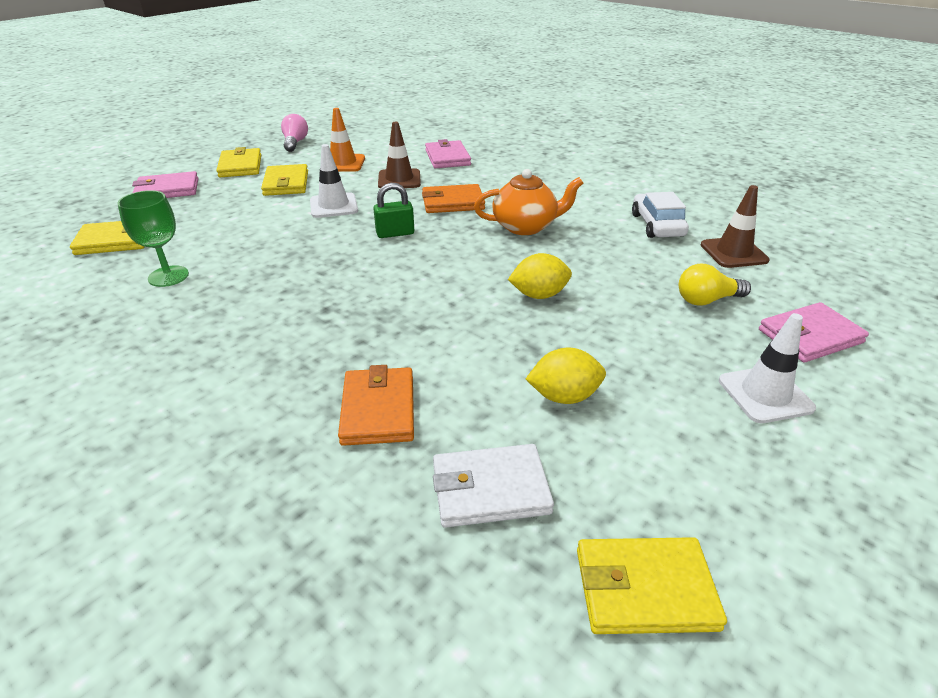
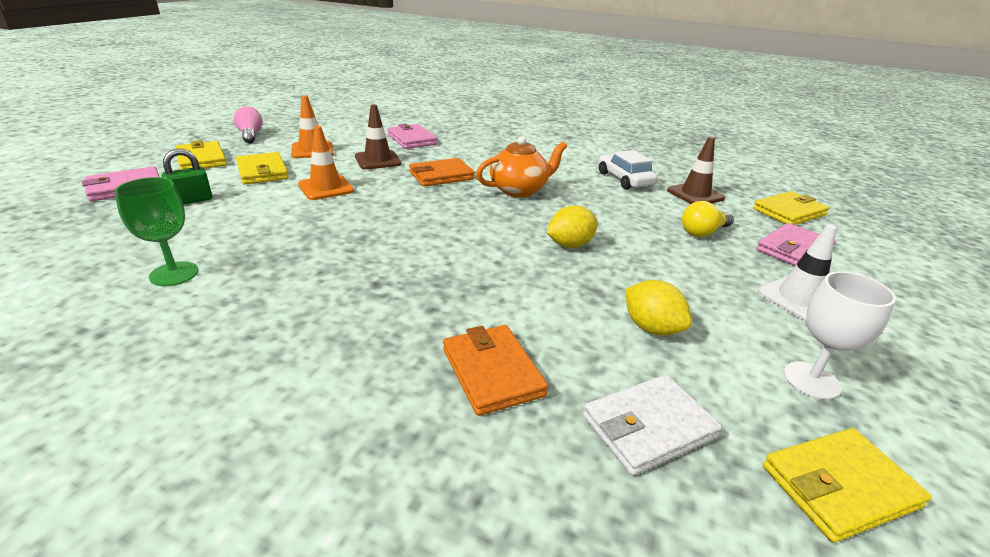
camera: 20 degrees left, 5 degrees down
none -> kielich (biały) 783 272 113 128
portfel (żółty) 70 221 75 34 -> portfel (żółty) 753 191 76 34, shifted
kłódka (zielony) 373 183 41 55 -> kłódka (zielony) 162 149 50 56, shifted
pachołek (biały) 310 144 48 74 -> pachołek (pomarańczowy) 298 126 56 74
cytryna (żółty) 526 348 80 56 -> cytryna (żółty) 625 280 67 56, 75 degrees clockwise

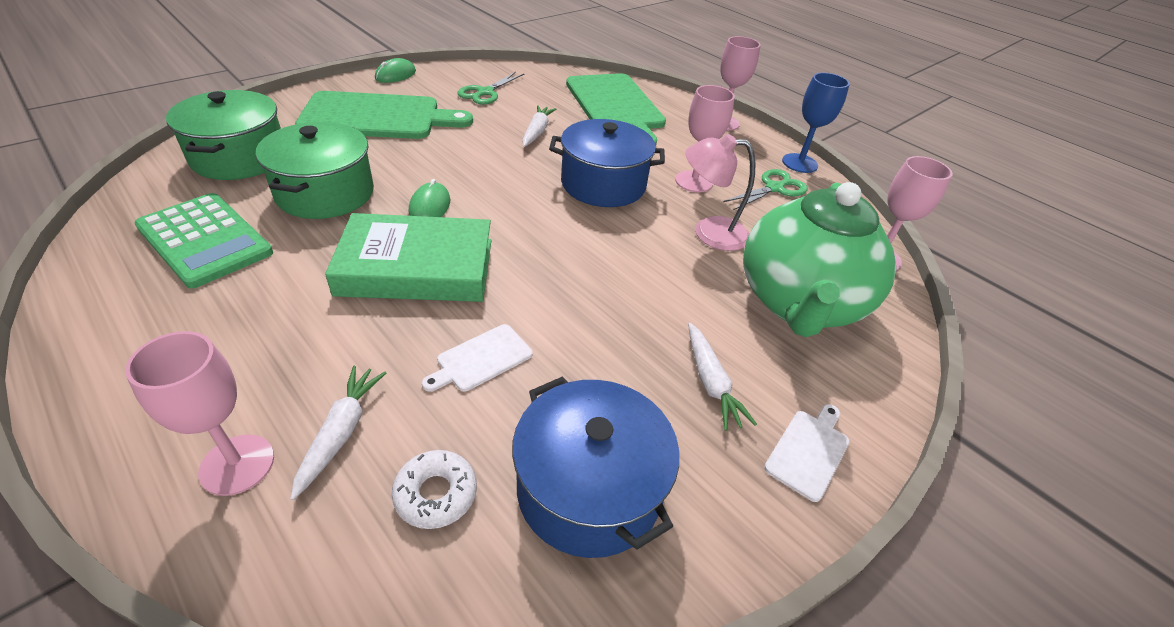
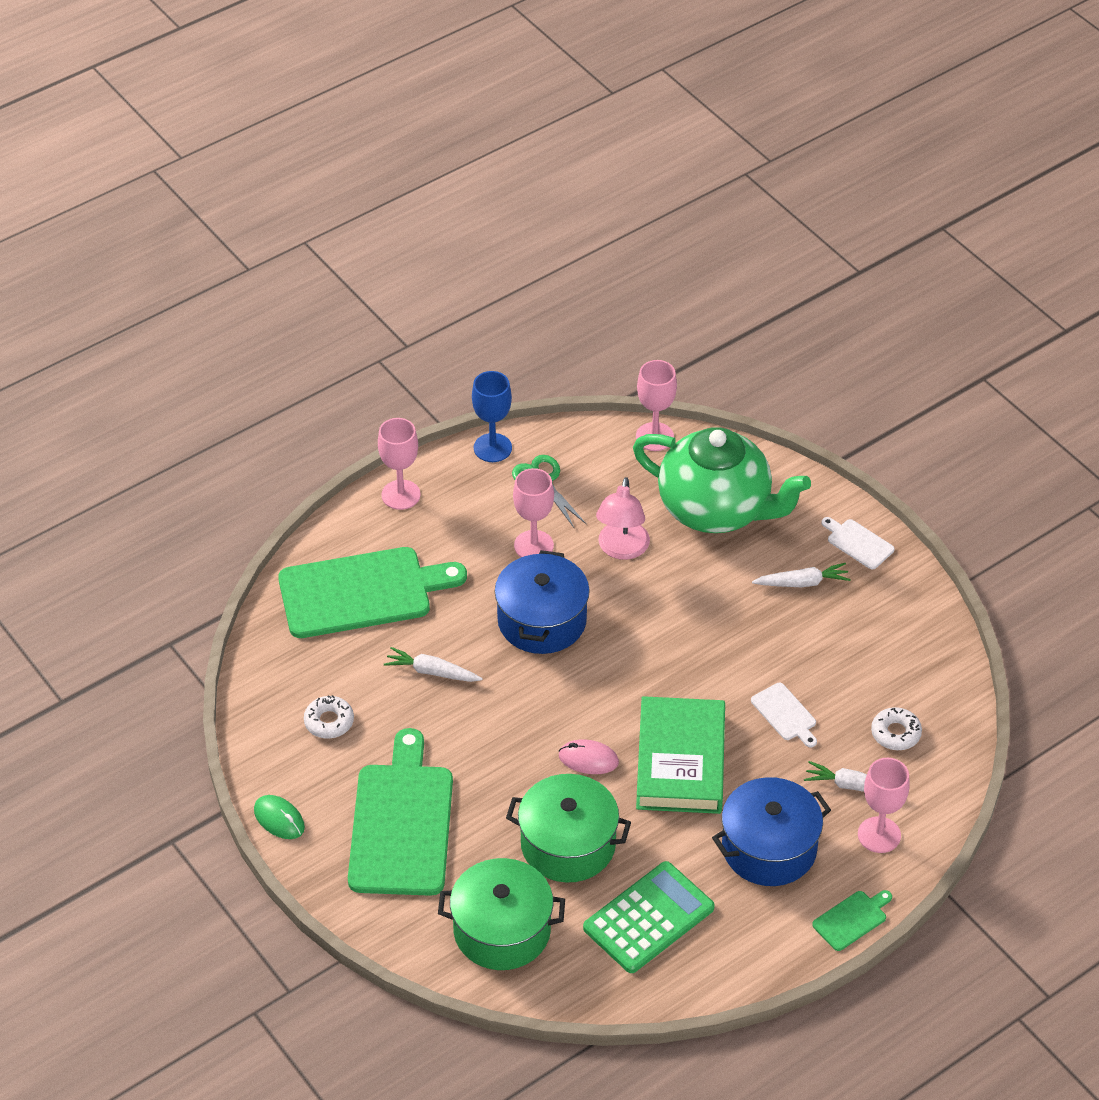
camera: 80 degrees left, 5 degrees up
none -> deska do krojenia (zielony) 812 890 80 61
garnek (niebieski) 512 377 167 181 -> garnek (niebieski) 712 777 119 109, shifted
nożyczki (zielony) 457 72 67 33 -> donut (biały) 304 695 50 44
myszka (zielony) 409 179 41 38 -> myszka (różowy) 559 739 60 35

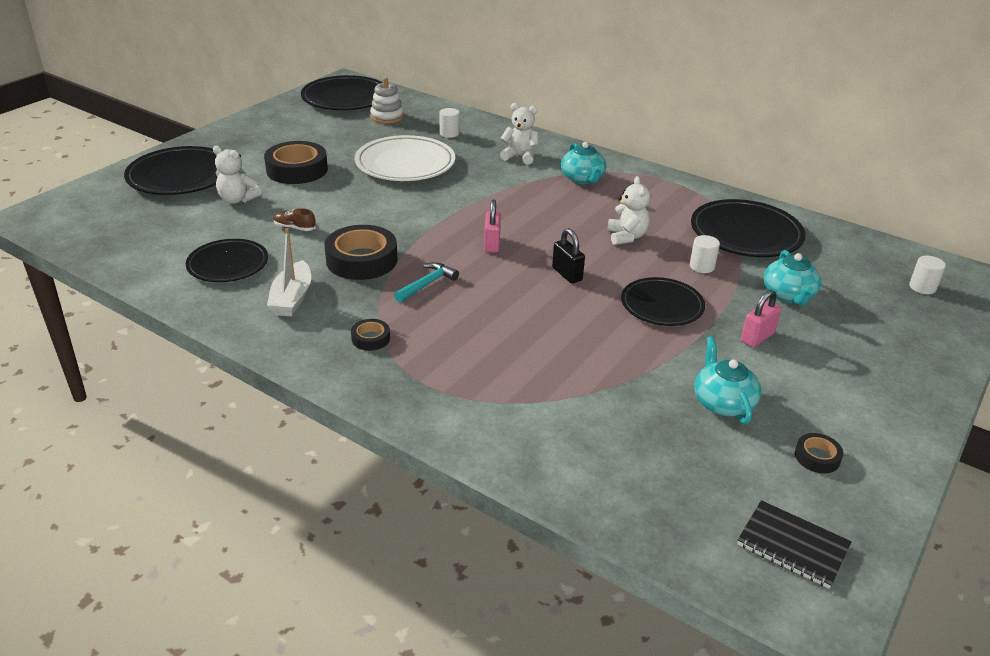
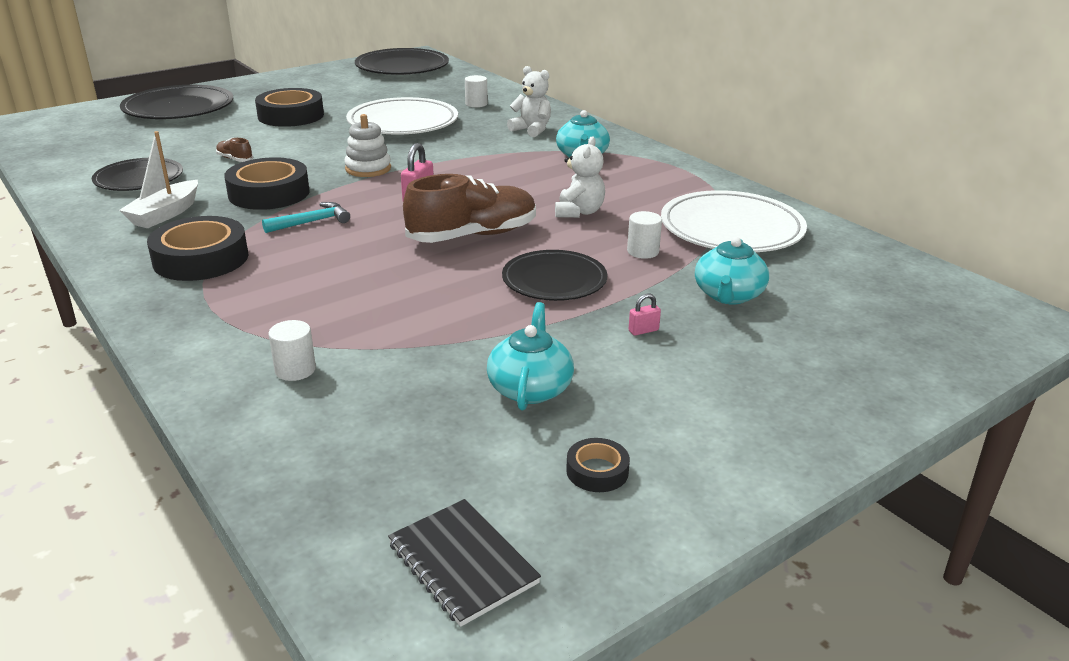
camera: 20 degrees right, 5 degrees down
miś (biały) 213 146 49 58 -> none
zabawka nakładanka (biały) 370 77 34 47 -> zabawka nakładanka (biały) 345 114 46 63, shifted
walec (biały) 909 256 37 38 -> walec (biały) 268 320 48 61, shifted
kłódka (czarny) 552 228 33 55 -> but (brązowy) 403 174 133 69
talerz (czarny) 691 199 115 58 -> talerz (biały) 661 190 146 62
taśma klejąca (czarny) 351 319 39 32 -> taśma klejąca (czarny) 147 216 101 65, x2.09
kłódka (różowy) 741 290 40 57 -> kłódka (różowy) 629 294 32 42, x0.57

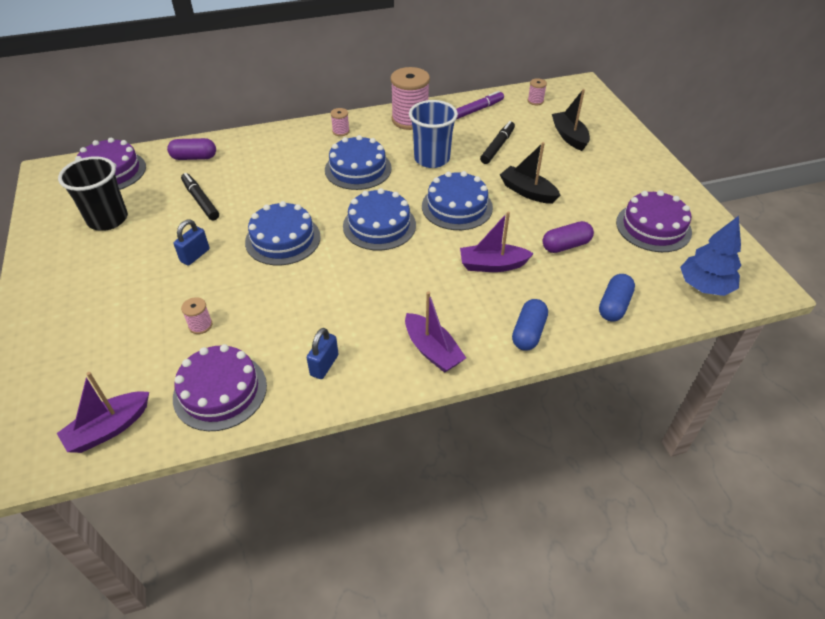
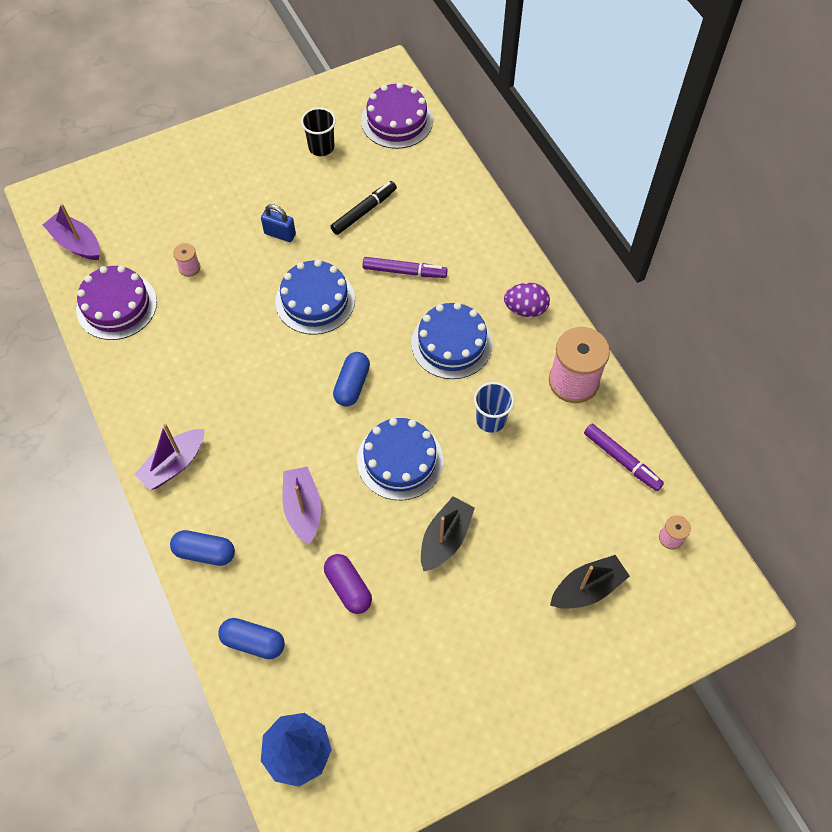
camera: 80 degrees right, 15 degrees up
kapsułka (fioletowy) 167 138 49 22 -> none
kłódka (niebieski) 307 328 32 51 -> none
flamaster (czarny) 480 121 35 43 -> none
tort (fioletowy) 616 190 76 62 -> none
none -> flamaster (fioletowy) 363 257 85 21
szpulka (różowy) 330 108 20 28 -> jajko (fioletowy) 504 283 46 34
tort (niebieski) 343 188 73 63 -> kapsułka (niebieski) 333 352 37 55
szklanka (czarny) 58 156 70 75 -> szklanka (czarny) 301 107 35 49, x0.66
szklanka (niebieski) 409 100 49 68 -> szklanka (niebieski) 474 382 40 51, x0.66

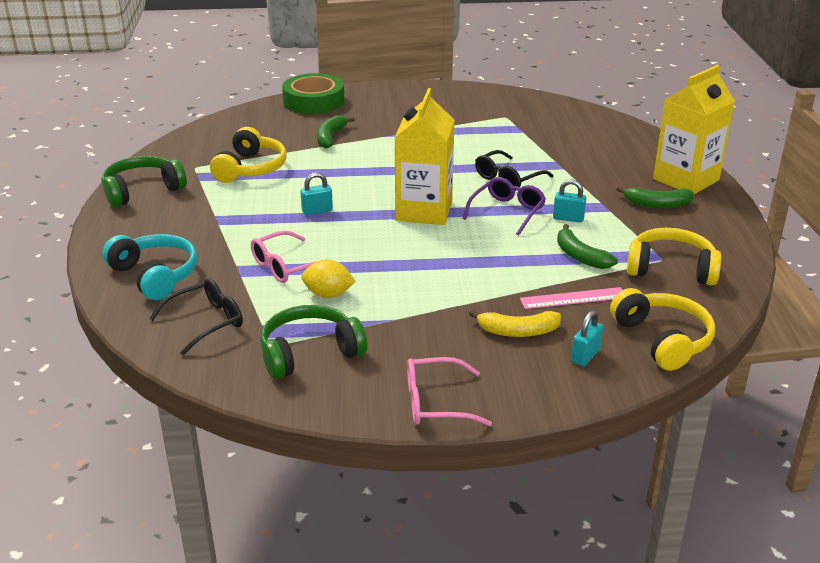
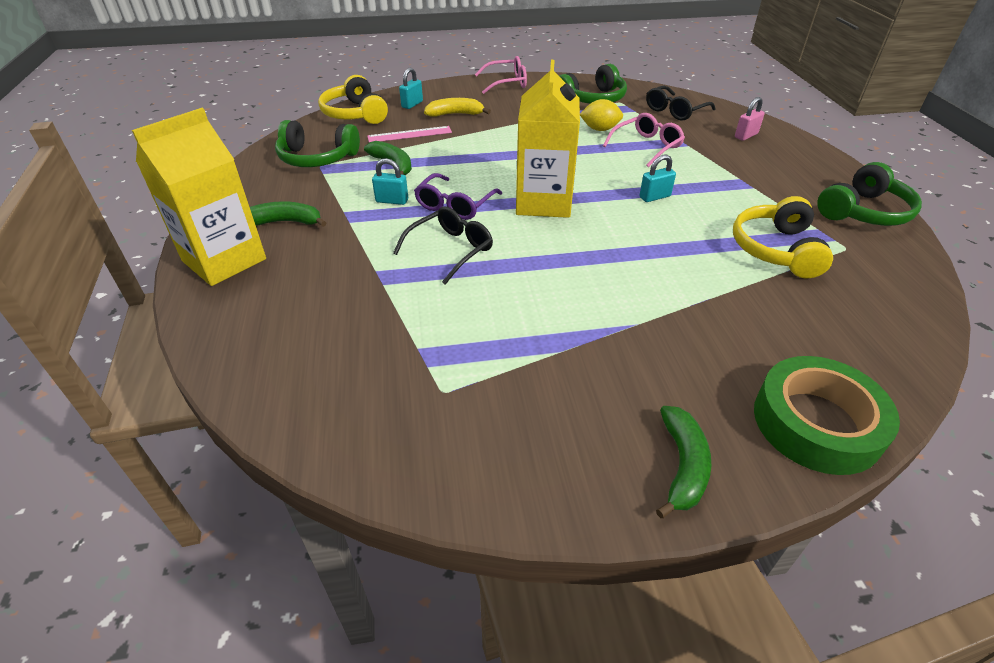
camera: 175 degrees right, 10 degrees up
banan (zielony) 317 115 38 34 -> banan (zielony) 656 406 56 112, shifted
słuchawki (turkusowy) 103 234 95 66 -> kłódka (różowy) 735 97 30 44
słuchawki (żółty) 627 228 94 57 -> słuchawki (zielony) 275 120 85 47

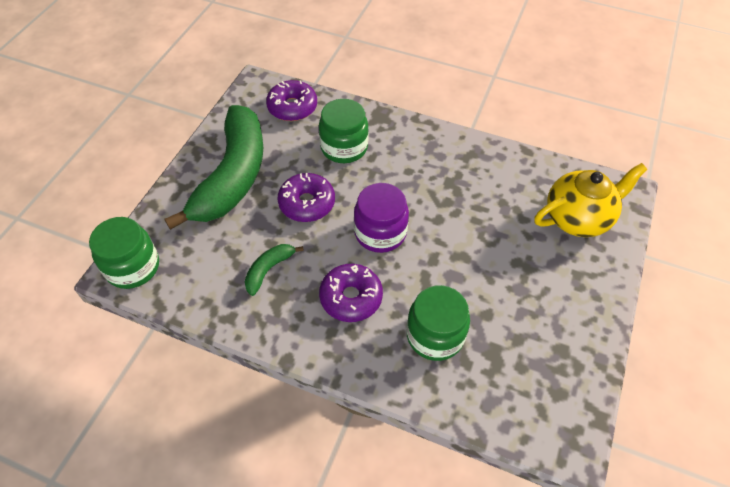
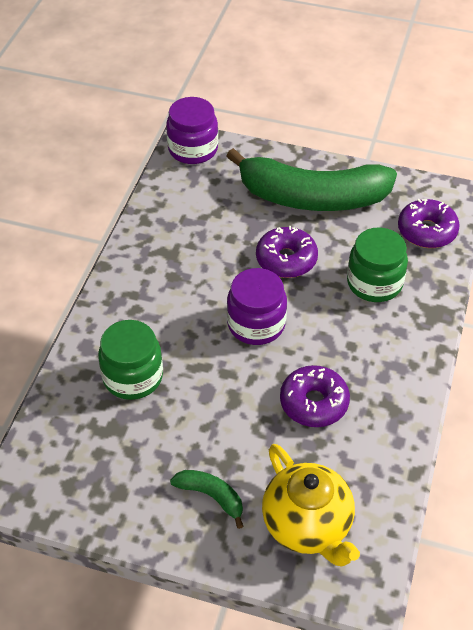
camera: 85 degrees right, 5 degrees down
banan (zielony) 245 244 59 52 -> banan (zielony) 170 470 73 59, shifted
donut (fioletowy) 319 264 64 58 -> donut (fioletowy) 280 365 70 62, shifted
słoik (zielony) 89 217 70 72 -> słoik (fioletowy) 166 97 52 67

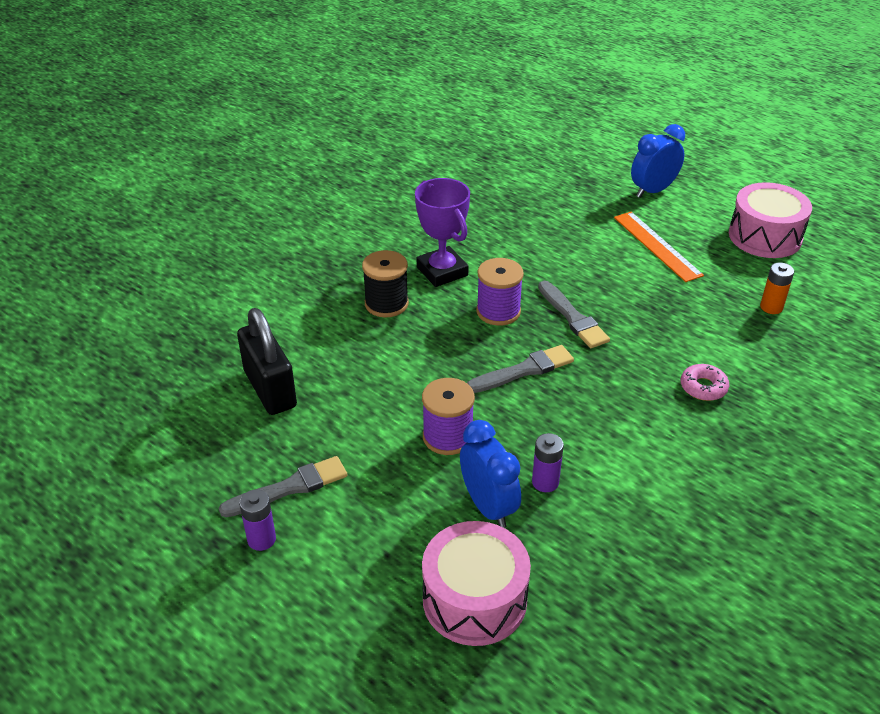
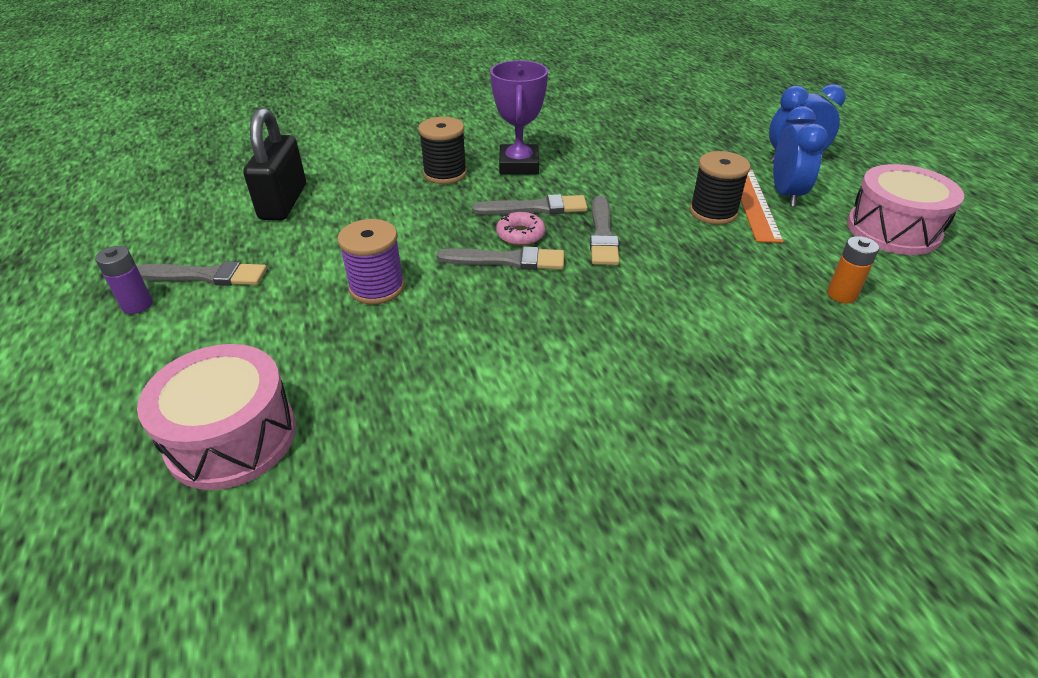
camera: 30 degrees right, 0 degrees up
bateria (fioletowy) 532 433 32 59 -> none
none -> szpulka (czarny) 690 151 61 74
budzik (niebieski) 460 420 61 108 -> budzik (niebieski) 773 106 55 101, shifted
donut (różowy) 681 364 48 37 -> donut (różowy) 496 212 49 34, shifted
szpulka (fioletowy) 476 258 48 68 -> pędzel (szary) 472 194 116 21

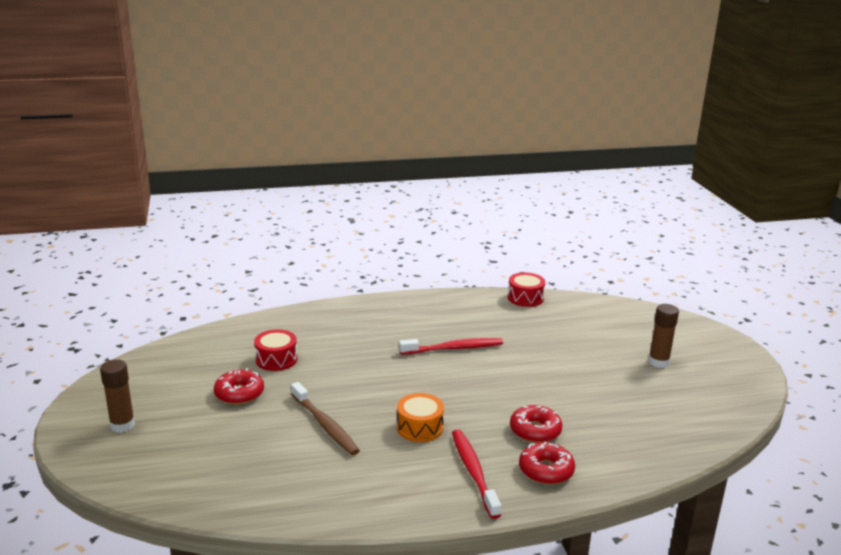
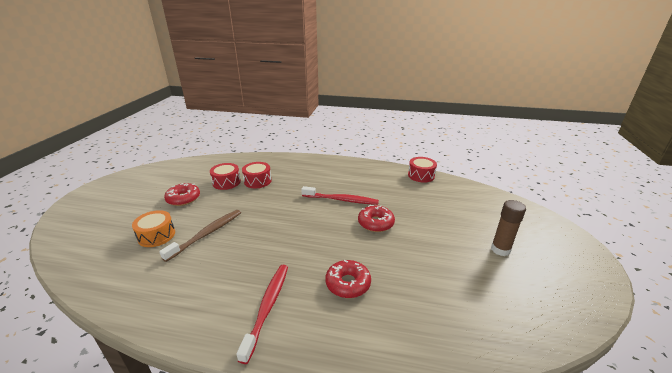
camera: 25 degrees right, 5 degrees up
klej w sztyfcie (brązowy) 100 359 35 74 -> none
none -> bęben (czerwony) 242 162 30 26
bęben (pomarańczowy) 397 393 47 49 -> bęben (pomarańczowy) 132 210 43 37, shifted
donut (czerwony) 519 442 56 43 -> donut (czerwony) 358 205 37 27, shifted
szczoteczka do zębów (brązowy) 291 382 69 73 -> szczoteczka do zębów (brązowy) 159 210 82 52, 135 degrees counterclockwise

